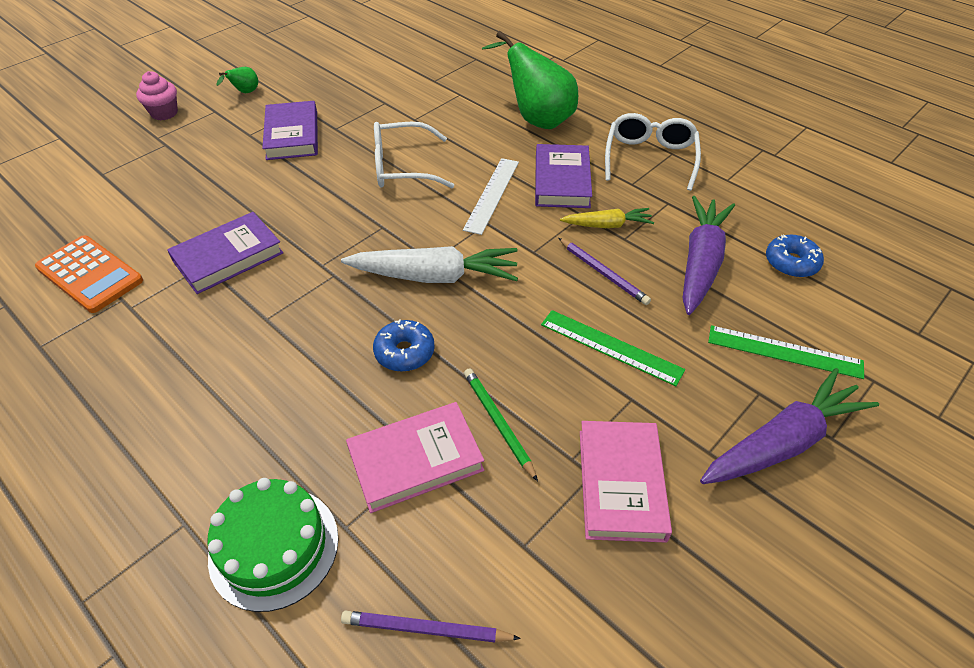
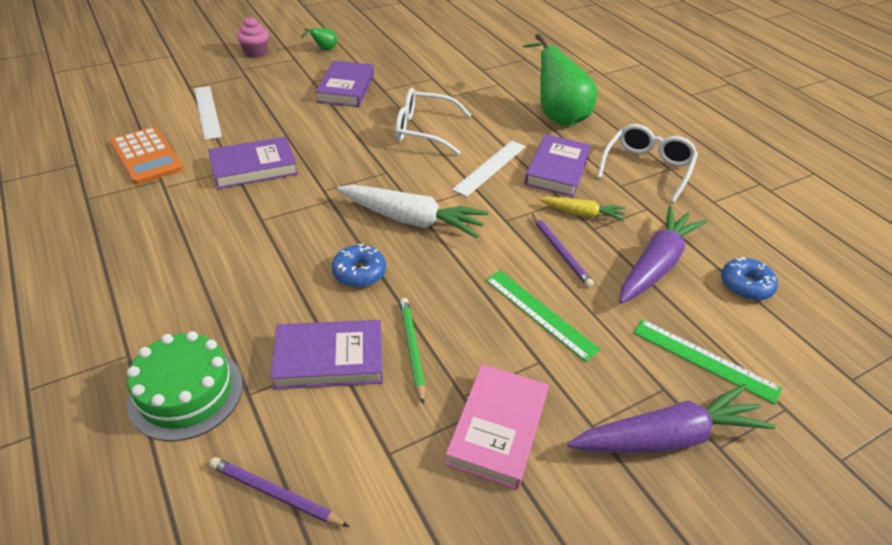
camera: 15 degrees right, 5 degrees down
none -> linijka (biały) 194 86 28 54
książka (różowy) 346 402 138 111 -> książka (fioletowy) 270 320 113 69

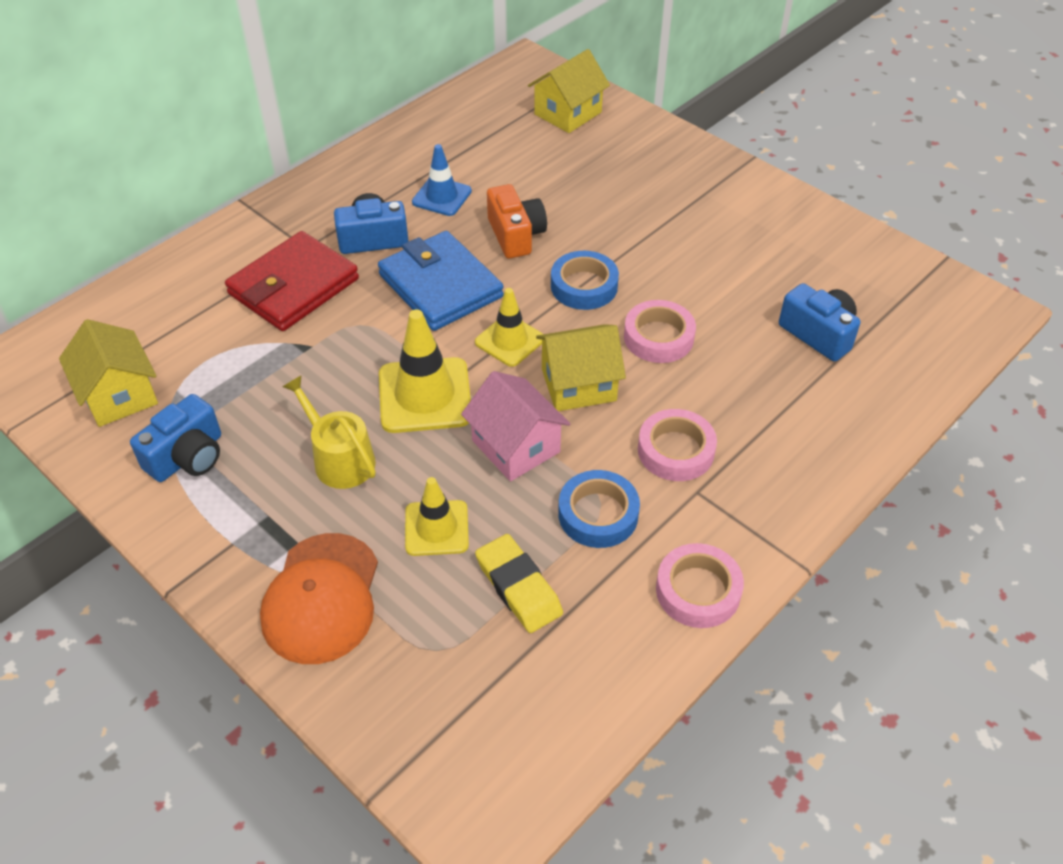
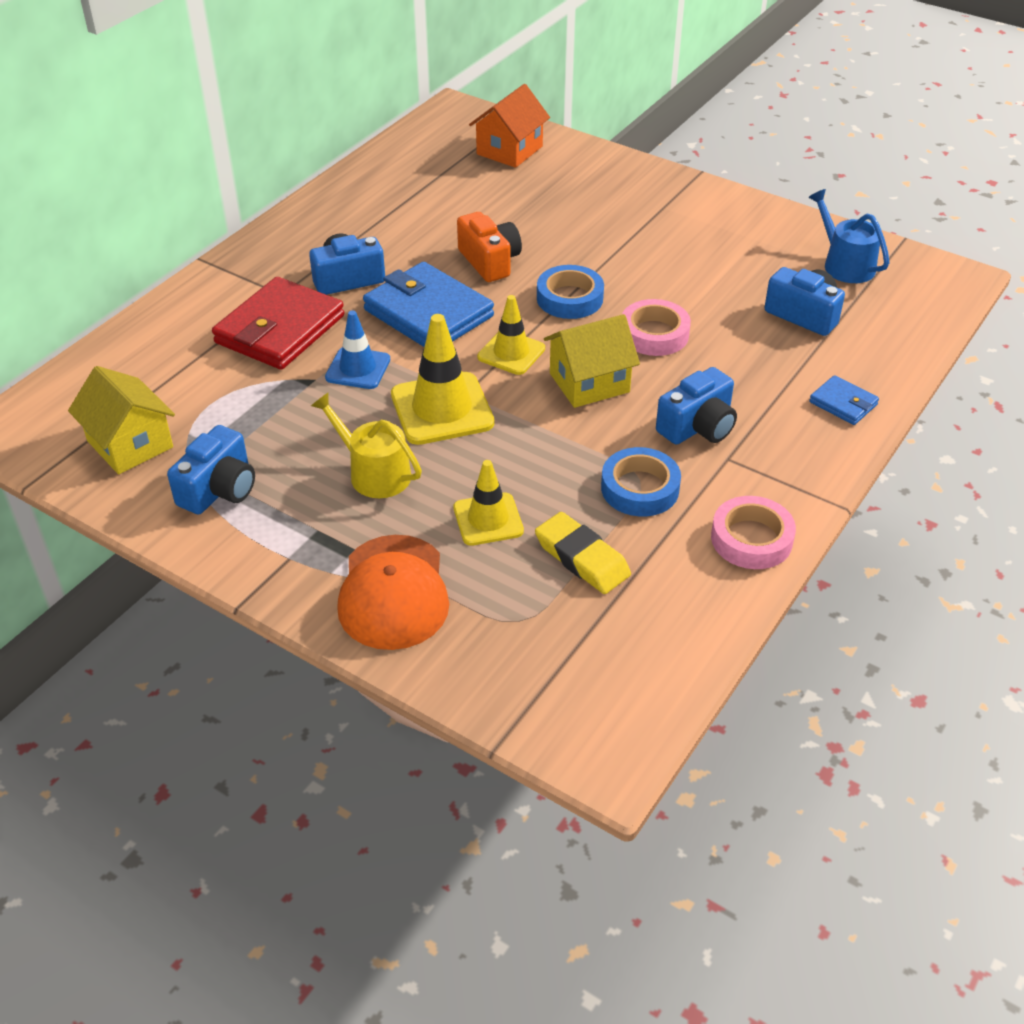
camera: 10 degrees left, 5 degrees down
domek (różowy) 461 371 109 110 -> none
none -> konewka (niebieski) 808 189 82 94
none -> portfel (niebieski) 809 375 70 50
pachołek (niebieski) 412 144 60 72 -> pachołek (niebieski) 325 310 65 79, shifted
taśma klejąca (różowy) 638 409 79 72 -> aparat fotograficzny (niebieski) 656 367 81 78
domek (żółty) 528 49 82 84 -> domek (pomarańczowy) 469 84 81 84

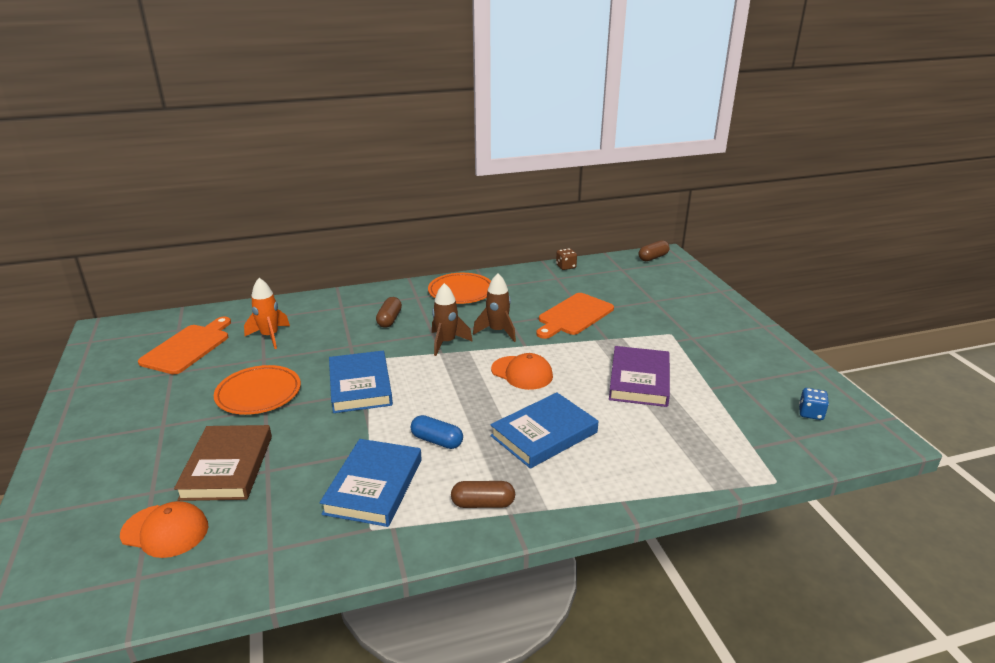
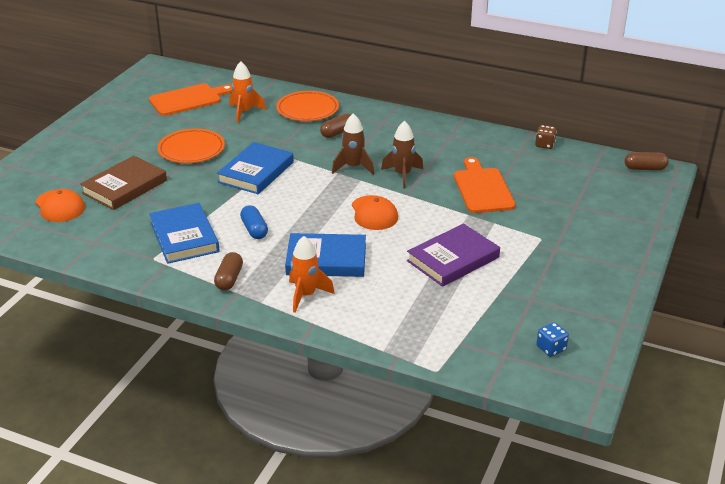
camera: 40 degrees right, 5 degrees up
none -> rakieta (pomarańczowy) 289 236 46 77
talerz (pomarańczowy) 428 273 63 31 -> talerz (pomarańczowy) 276 91 63 30, shifted
książka (niebieski) 320 439 102 88 -> książka (niebieski) 149 203 71 61, 75 degrees counterclockwise
kapsułka (brązowy) 451 481 64 27 -> kapsułka (brązowy) 214 252 29 39, 60 degrees clockwise
deska do krojenia (pomarańczowy) 536 293 78 46 -> deska do krojenia (pomarańczowy) 454 157 62 56, 90 degrees clockwise

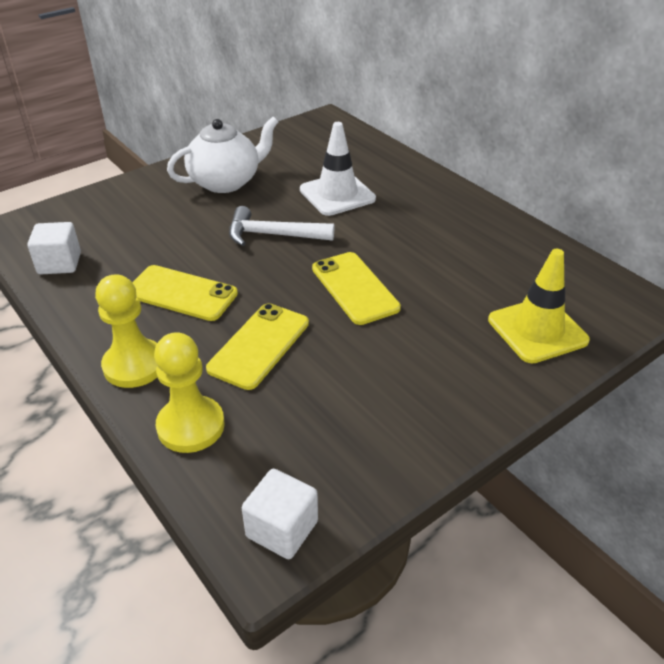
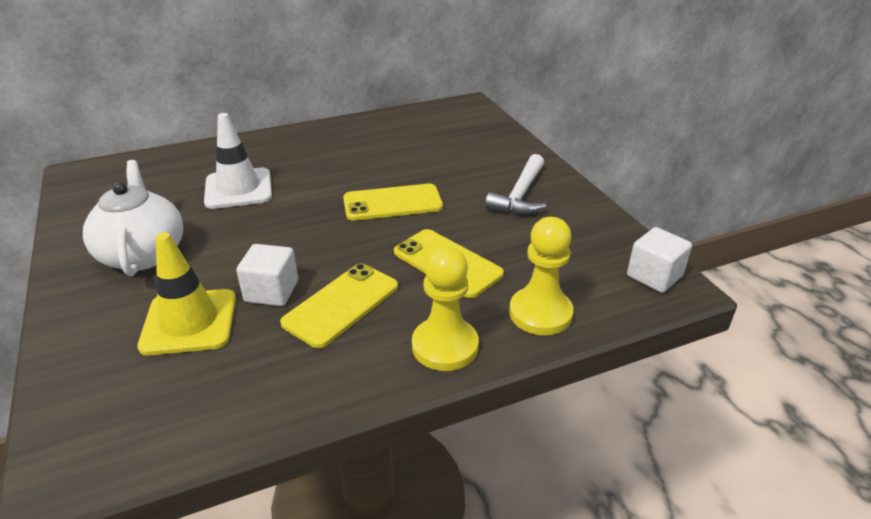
camera: 75 degrees left, 5 degrees down
sześcian (biały) 27 222 54 52 -> sześcian (biały) 236 244 62 62, shifted
młotek (biały) 229 206 106 40 -> młotek (biały) 485 154 61 60, shifted
pachołek (żółty) 488 249 102 115 -> pachołek (żółty) 138 232 98 123, shifted

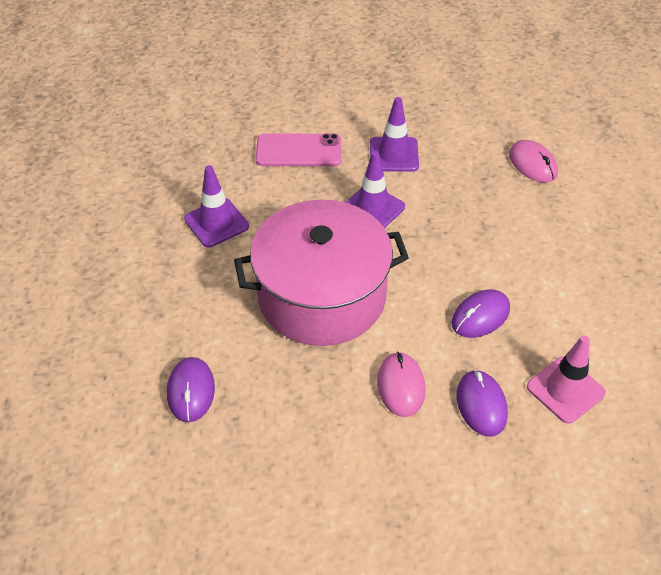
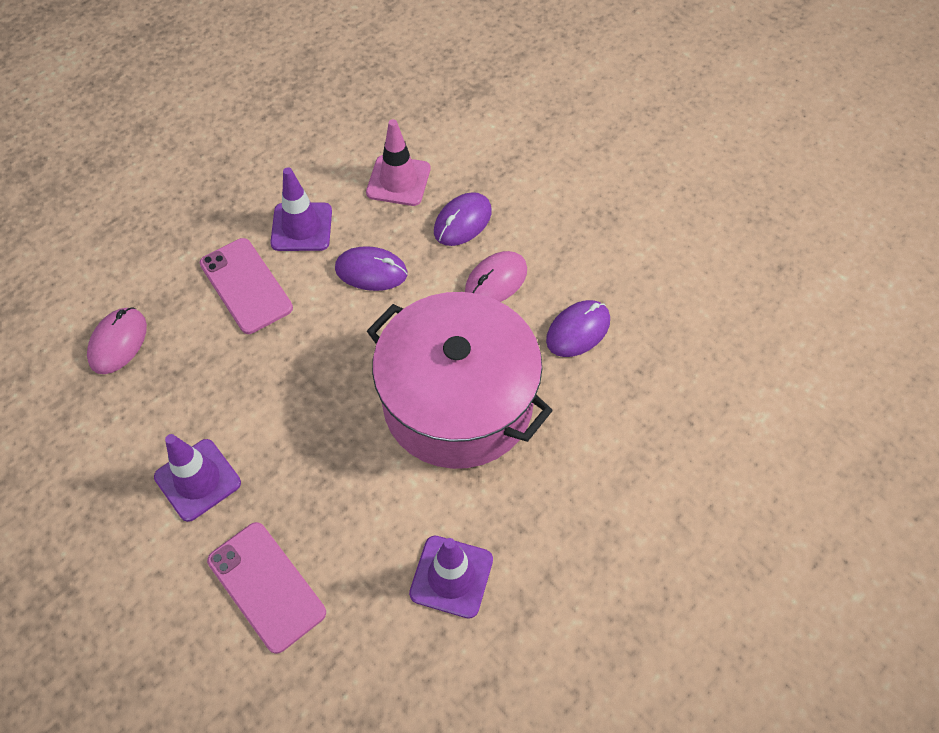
camera: 130 degrees left, 10 degrees up
none -> telefon (różowy) 200 238 93 96
myszka (fioletowy) 167 357 48 65 -> myszka (fioletowy) 546 300 64 57, shifted
pachołek (fioletowy) 345 151 60 77 -> pachołek (fioletowy) 270 167 62 84, shifted

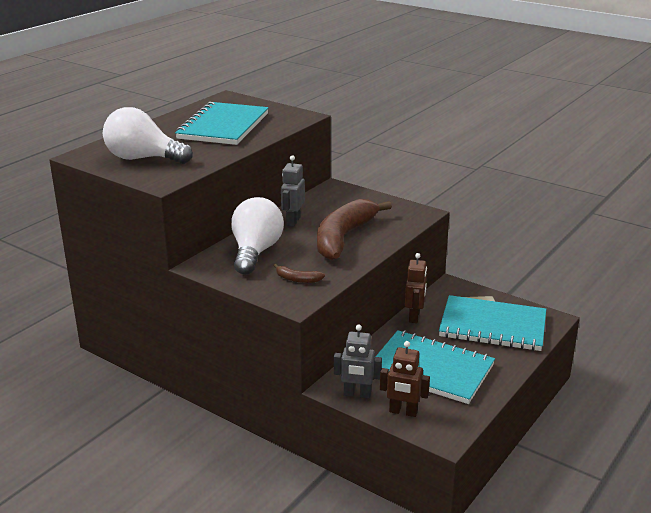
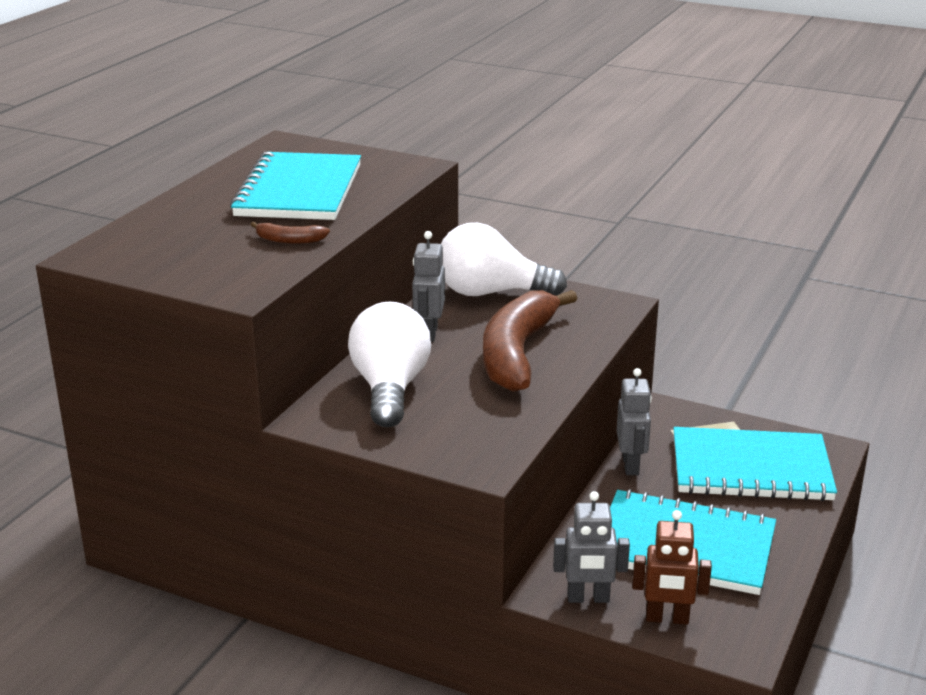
camera: 10 degrees left, 0 degrees up
żarówka (biały) 103 107 90 57 -> żarówka (biały) 441 223 126 73, shifted
banan (brązowy) 274 264 51 19 -> banan (brązowy) 251 222 79 22, shifted
robot (brązowy) 405 253 22 70 -> robot (szary) 617 368 35 107

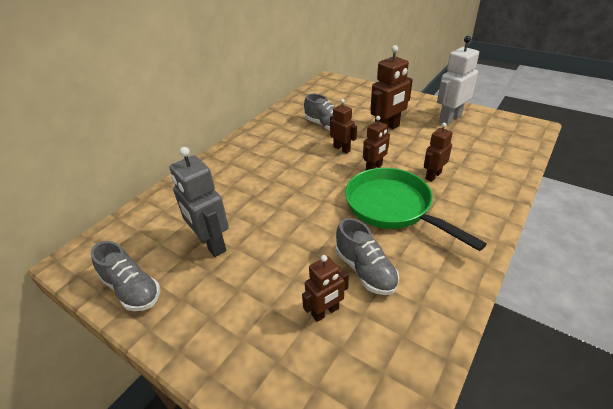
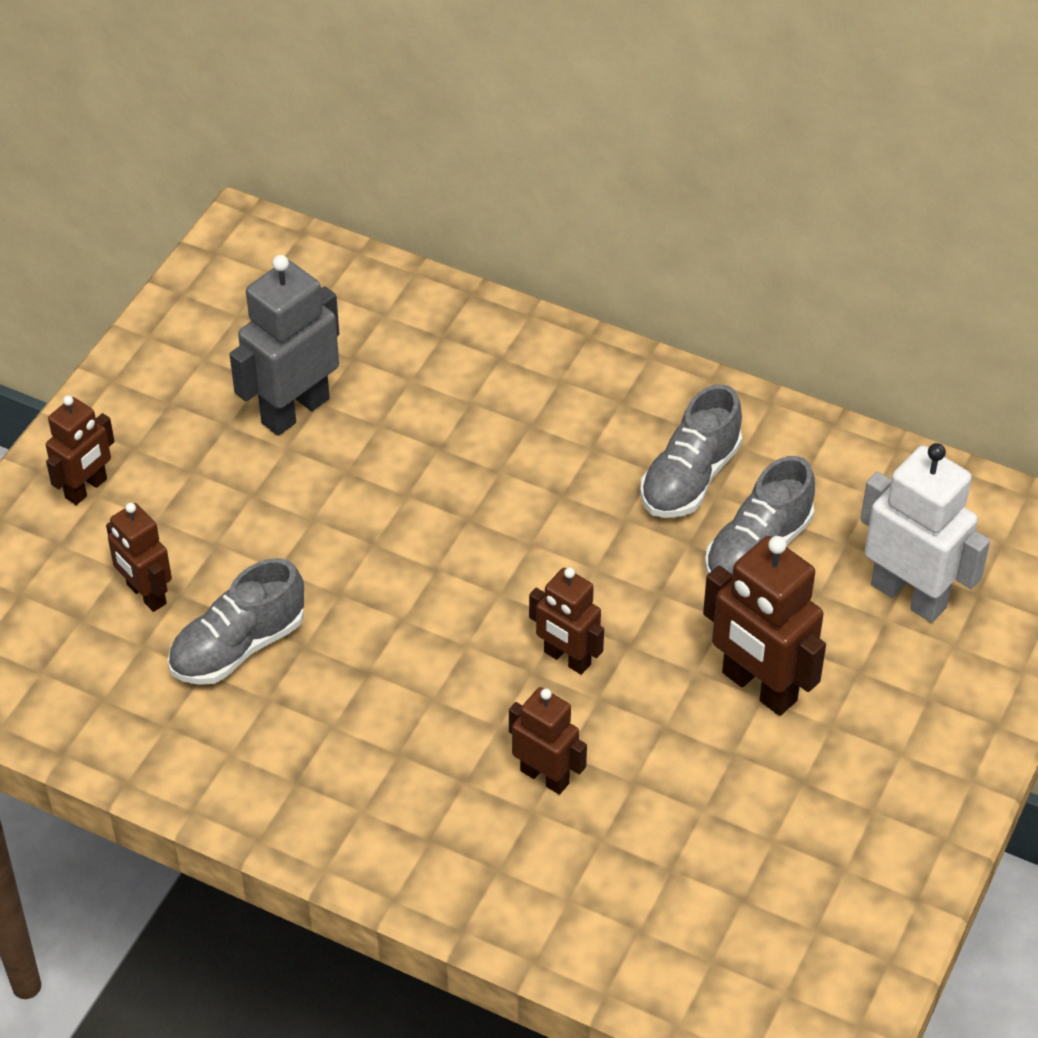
camera: 80 degrees right, 10 degrees up
patelnia (zielony) 345 168 142 83 -> none
but (szary) 91 241 69 70 -> but (szary) 640 384 102 134, shifted
robot (brązowy) 330 99 27 55 -> robot (brązowy) 46 395 69 110, shifted
robot (biały) 437 36 42 89 -> robot (biały) 860 443 130 180, shifted

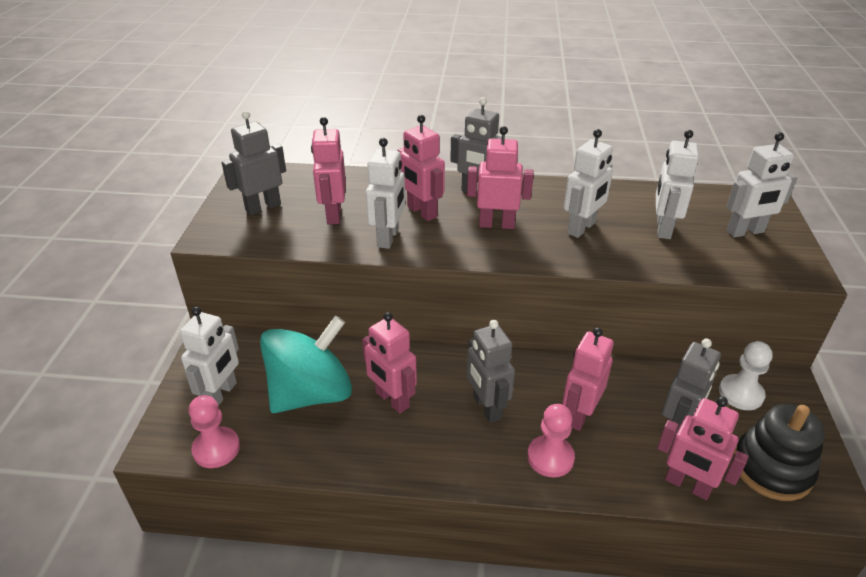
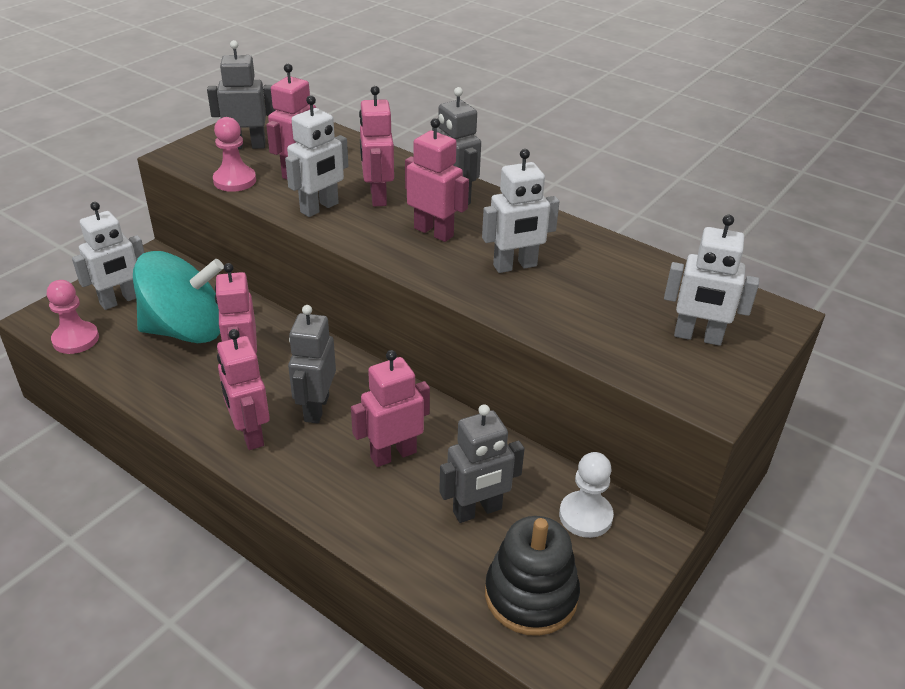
camera: 30 degrees right, 0 degrees up
robot (biały) 656 130 43 109 -> none
pionek (różowy) 527 404 48 73 -> pionek (różowy) 213 117 43 75, shifted
robot (różowy) 657 396 92 104 -> robot (różowy) 217 329 53 121, shifted

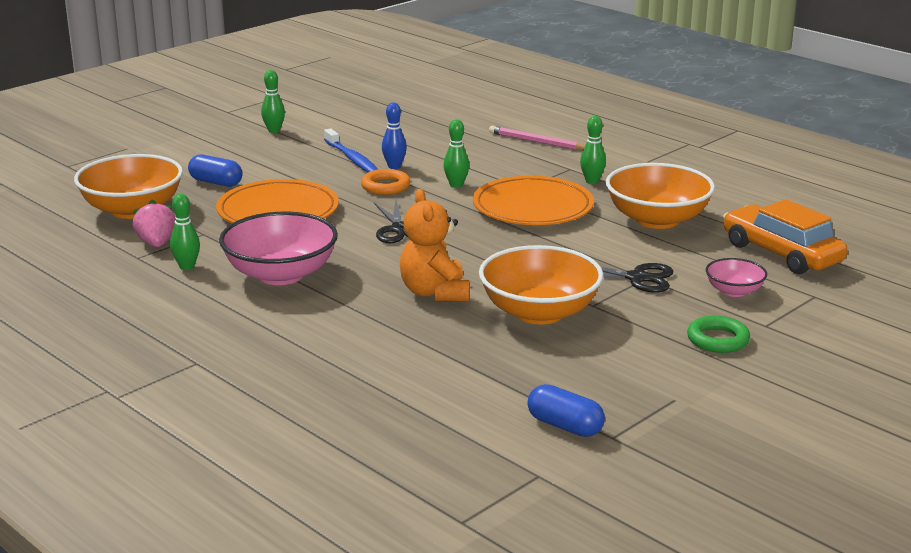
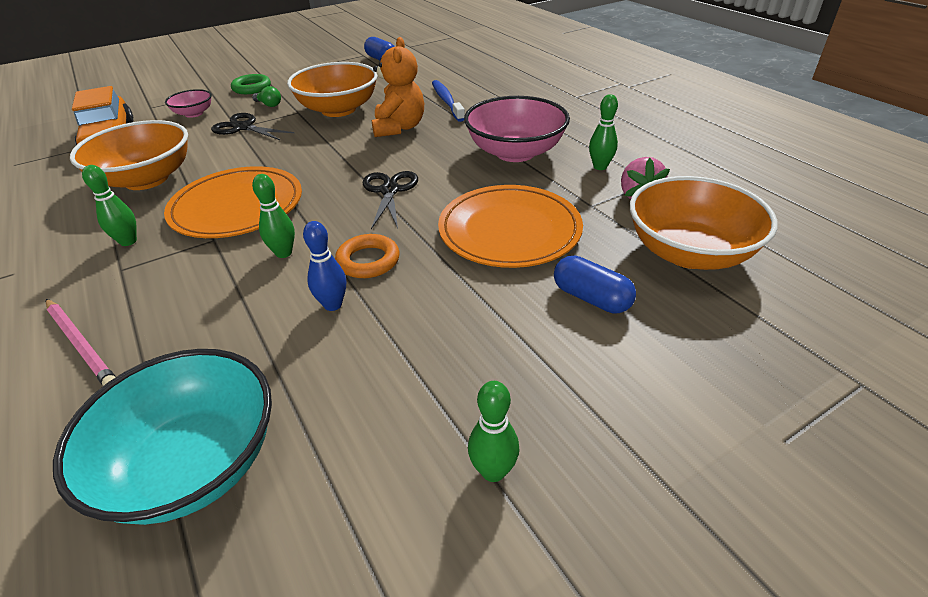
camera: 165 degrees left, 15 degrees up
none -> miska (turkusowy) 53 349 219 176
none -> żarówka (zielony) 252 86 29 21
szczoteczka do zębów (niebieski) 324 128 54 44 -> szczoteczka do zębów (niebieski) 432 80 33 42, shifted

